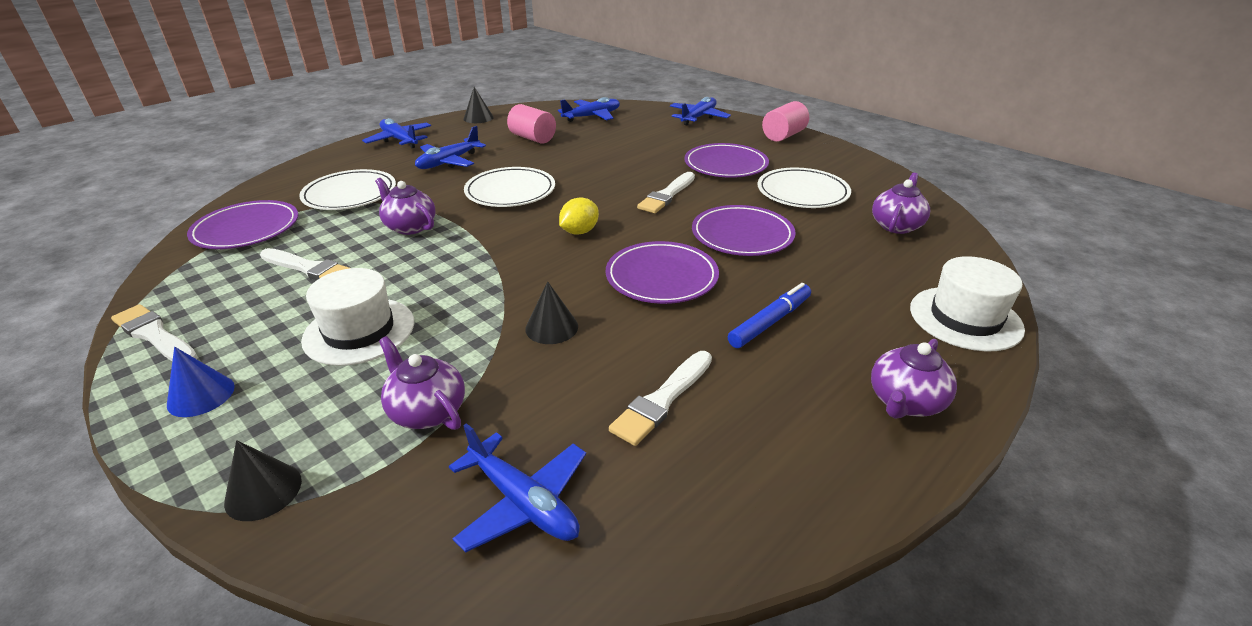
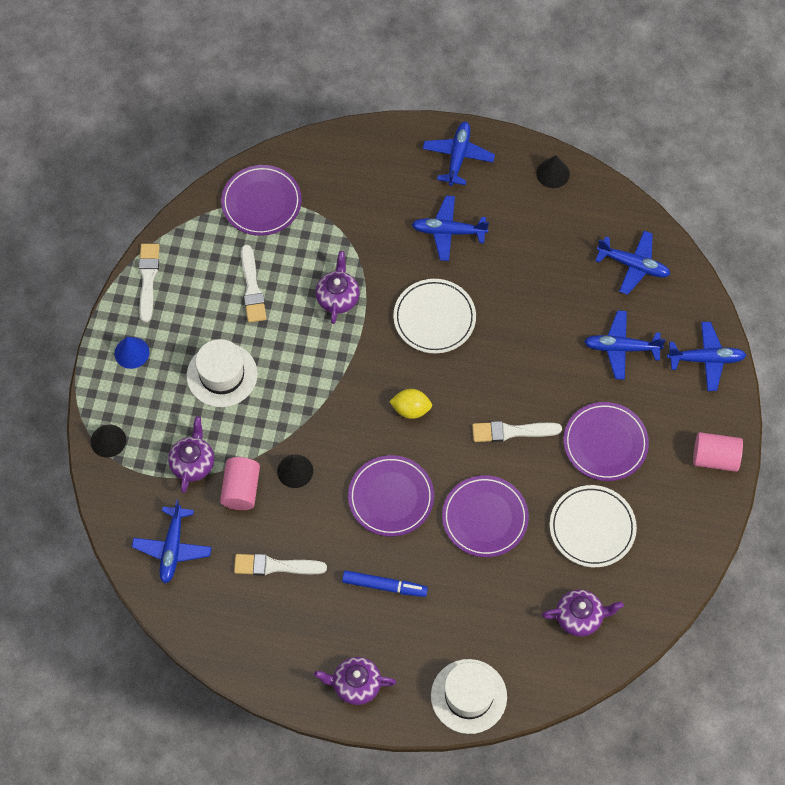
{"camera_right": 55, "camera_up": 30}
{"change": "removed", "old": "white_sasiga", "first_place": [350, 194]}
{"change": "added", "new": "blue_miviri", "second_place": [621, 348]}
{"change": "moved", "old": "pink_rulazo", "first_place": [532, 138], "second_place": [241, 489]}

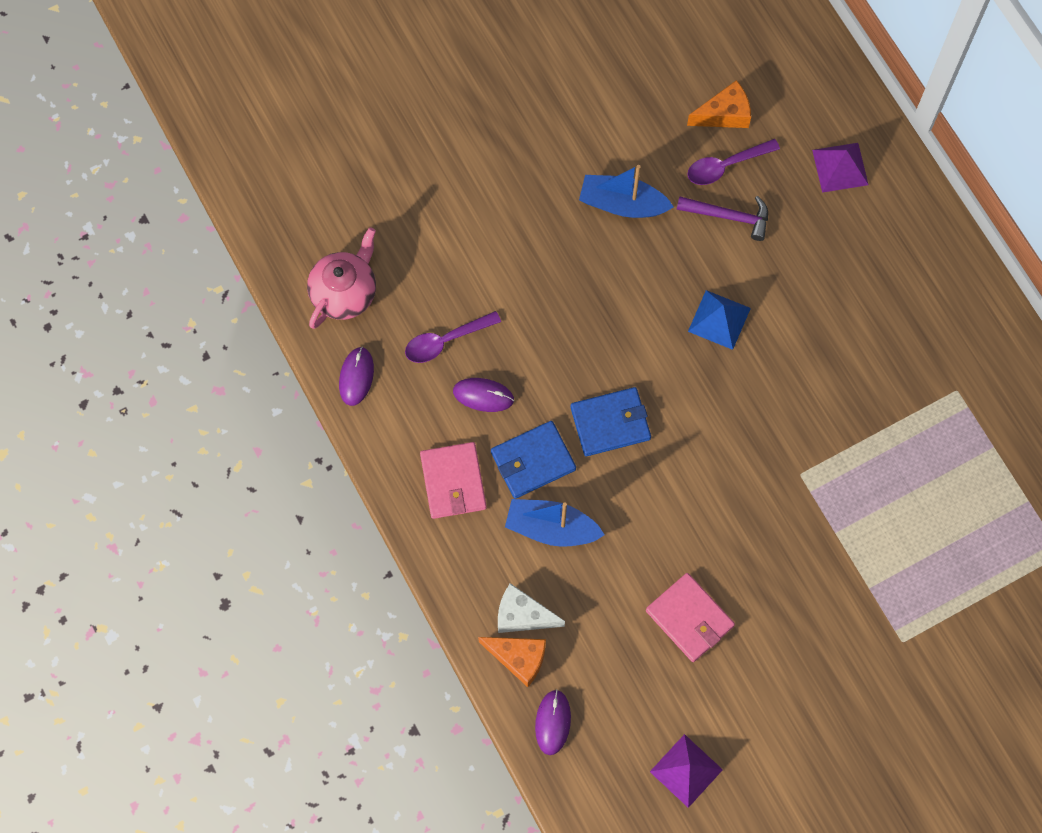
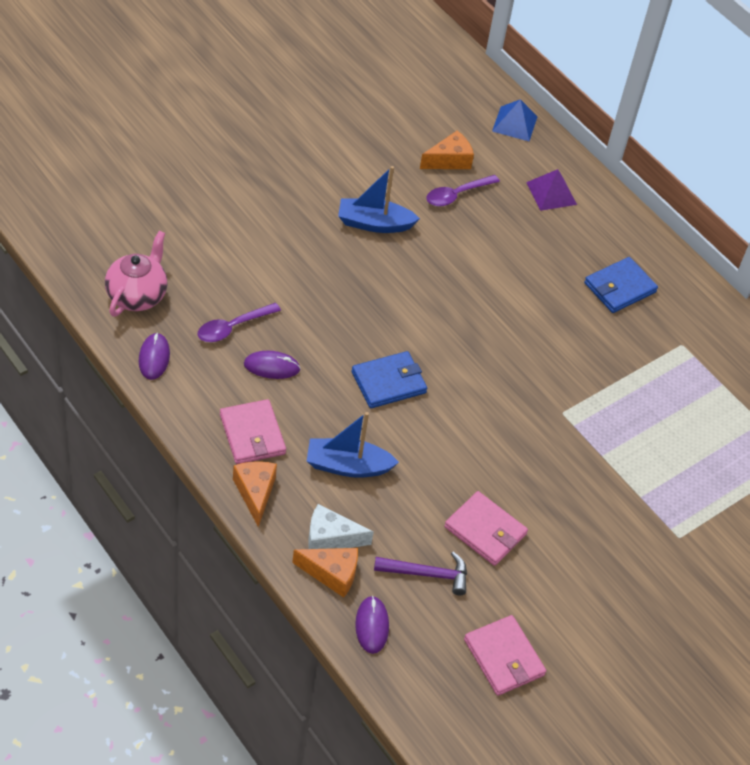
{"camera_right": -15, "camera_up": -20}
{"change": "added", "new": "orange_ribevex", "second_place": [255, 493]}
{"change": "moved", "old": "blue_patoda", "first_place": [533, 461], "second_place": [619, 288]}
{"change": "moved", "old": "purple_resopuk", "first_place": [728, 216], "second_place": [427, 574]}
{"change": "moved", "old": "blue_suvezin", "first_place": [719, 319], "second_place": [514, 123]}
{"change": "replaced", "old": "purple_suvezin", "new": "pink_patoda", "first_place": [686, 770], "second_place": [504, 657]}

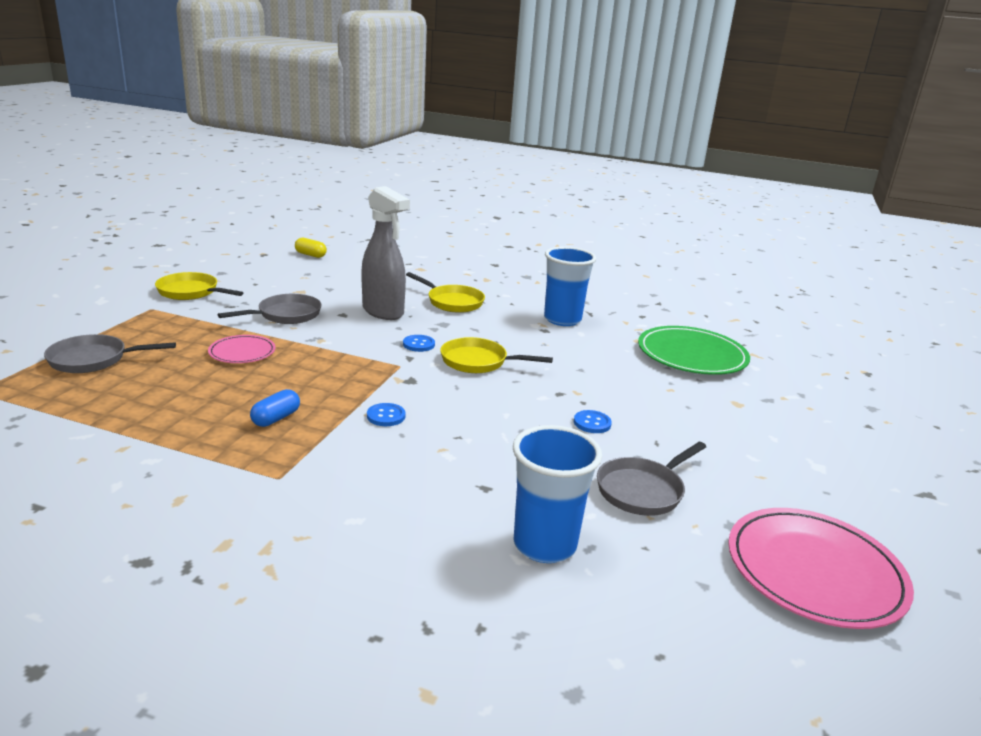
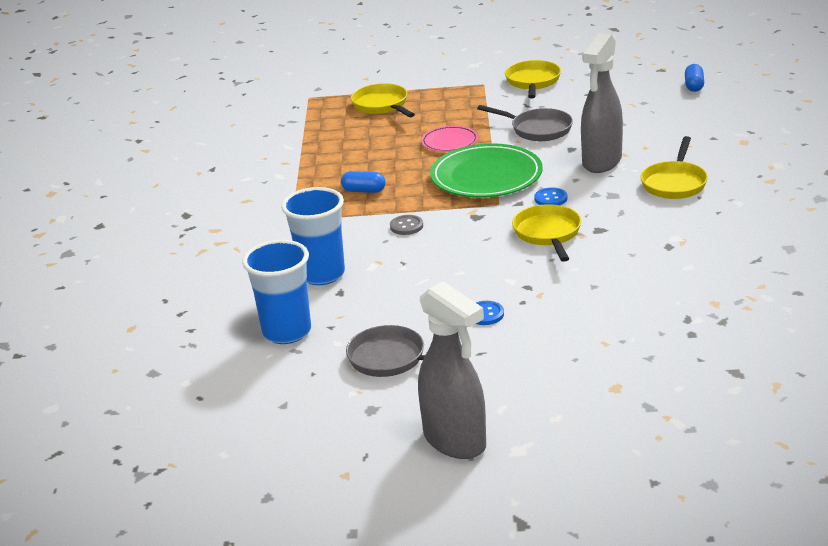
{"camera_right": 75, "camera_up": 5}
{"change": "removed", "old": "pink_sasiga", "first_place": [814, 571]}
{"change": "added", "new": "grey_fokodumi", "second_place": [455, 442]}
{"change": "moved", "old": "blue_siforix", "first_place": [562, 319], "second_place": [322, 274]}
{"change": "moved", "old": "green_sasiga", "first_place": [692, 355], "second_place": [486, 176]}
{"change": "recoloured", "old": "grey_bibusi", "new": "yellow_bibusi", "first_place": [93, 360], "second_place": [382, 105]}
{"change": "recoloured", "old": "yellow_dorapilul", "new": "blue_dorapilul", "first_place": [310, 255], "second_place": [694, 86]}
{"change": "recoloured", "old": "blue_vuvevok", "new": "grey_vuvevok", "first_place": [386, 416], "second_place": [406, 226]}

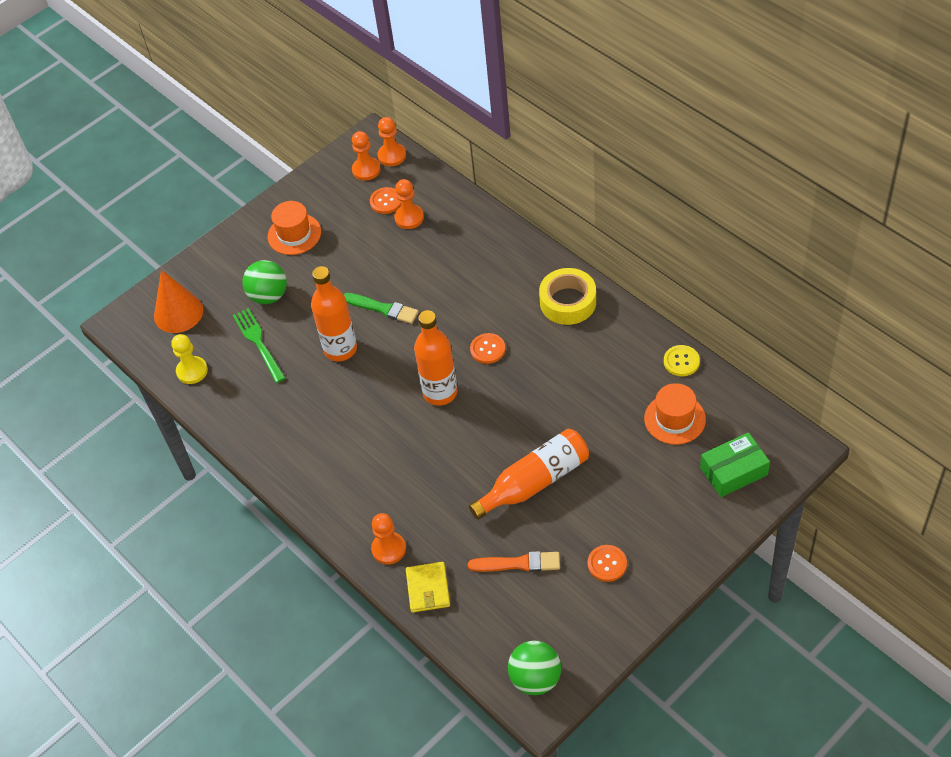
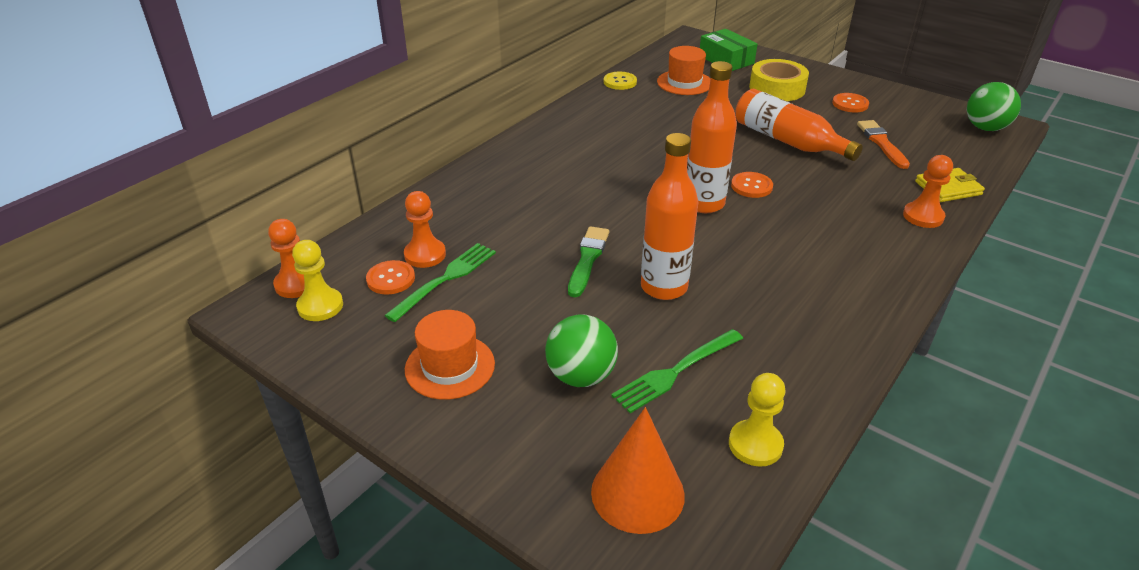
{"camera_right": -105, "camera_up": -15}
{"change": "added", "new": "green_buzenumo", "second_place": [445, 279]}
{"change": "moved", "old": "orange_vuvevok", "first_place": [487, 349], "second_place": [751, 186]}
{"change": "moved", "old": "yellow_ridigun", "first_place": [568, 302], "second_place": [777, 88]}
{"change": "recoloured", "old": "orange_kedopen", "new": "yellow_kedopen", "first_place": [366, 170], "second_place": [320, 306]}

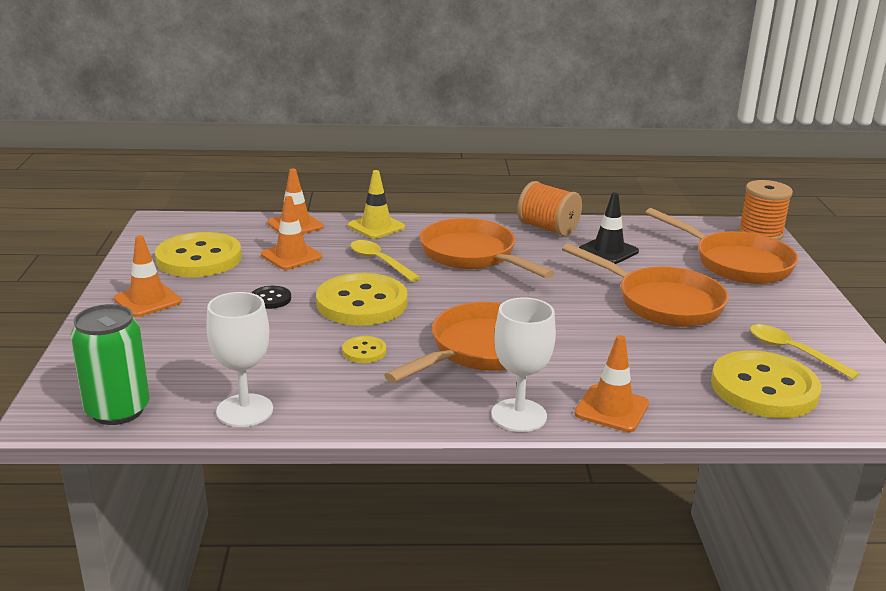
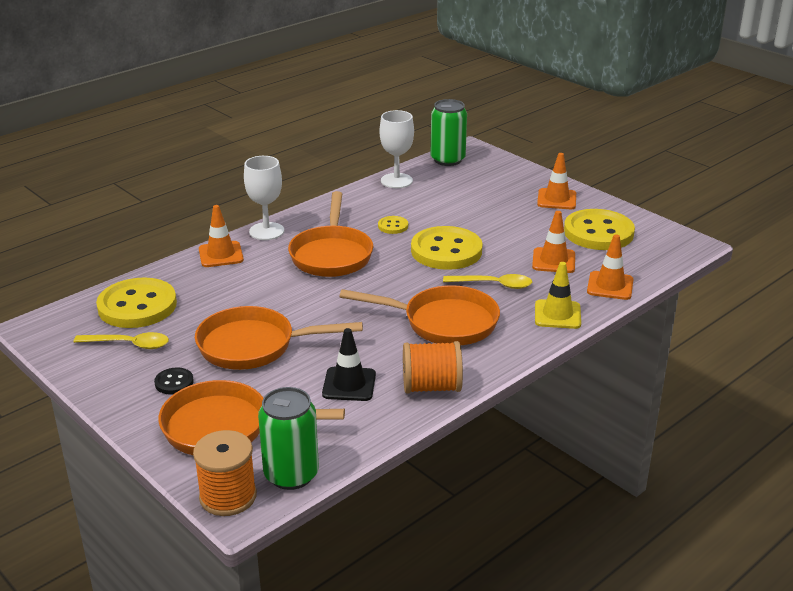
{"camera_right": 140, "camera_up": 5}
{"change": "added", "new": "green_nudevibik", "second_place": [291, 474]}
{"change": "moved", "old": "black_vuvevok", "first_place": [271, 299], "second_place": [174, 382]}

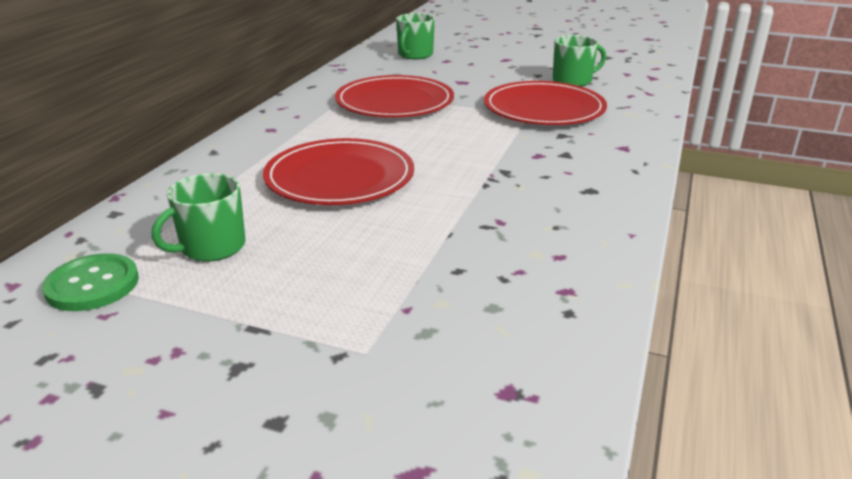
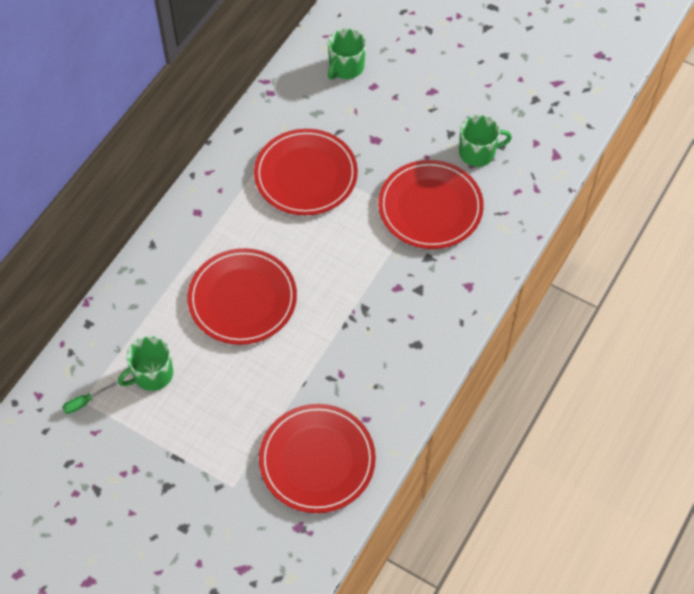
{"camera_right": 10, "camera_up": 30}
{"change": "added", "new": "red_sasiga", "second_place": [317, 460]}
{"change": "replaced", "old": "green_vuvevok", "new": "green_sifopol", "first_place": [92, 285], "second_place": [84, 402]}

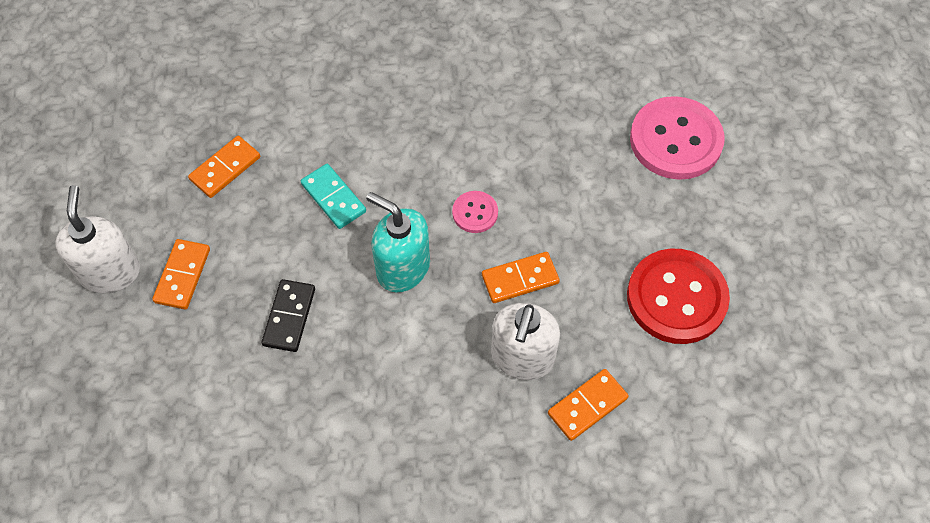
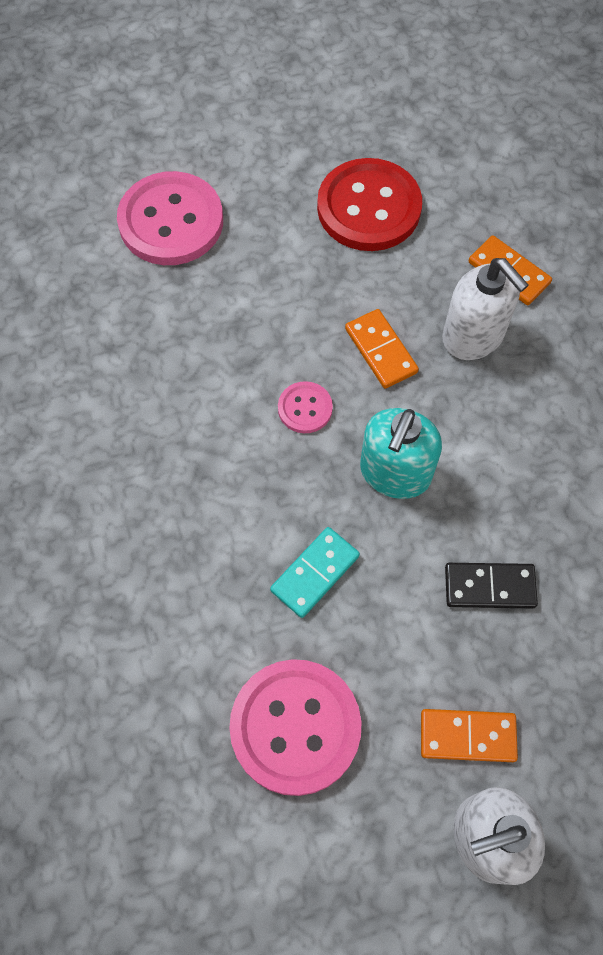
{"camera_right": -100, "camera_up": 5}
{"change": "replaced", "old": "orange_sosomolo", "new": "pink_vuvevok", "first_place": [225, 168], "second_place": [295, 727]}
{"change": "turned", "old": "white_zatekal", "first_place": [522, 358], "second_place": [473, 336], "degrees": 45}

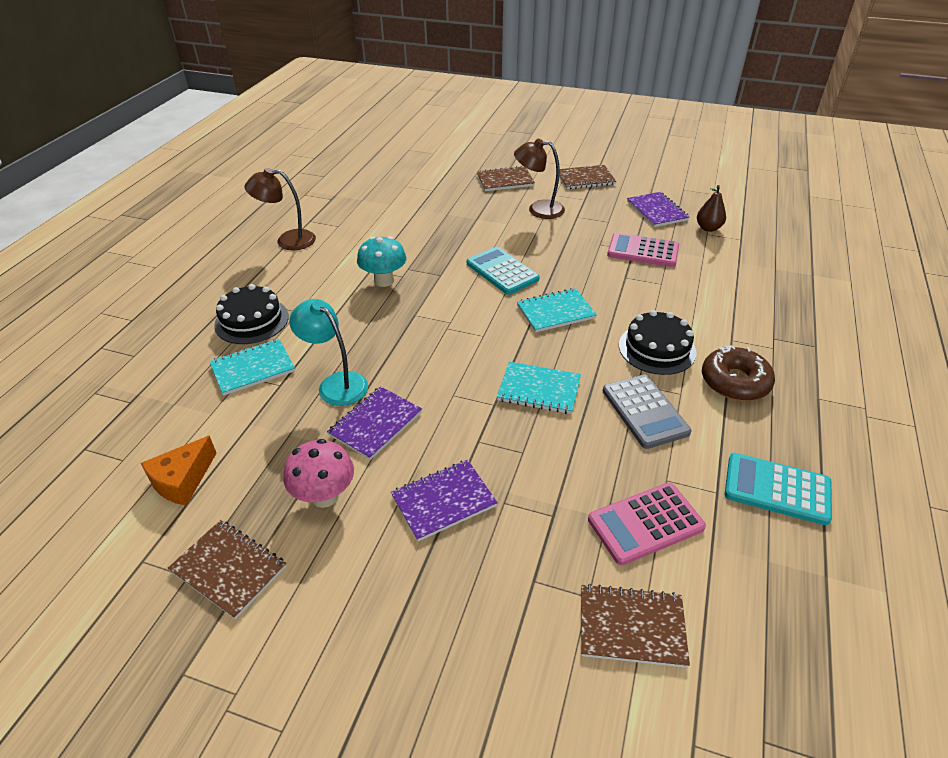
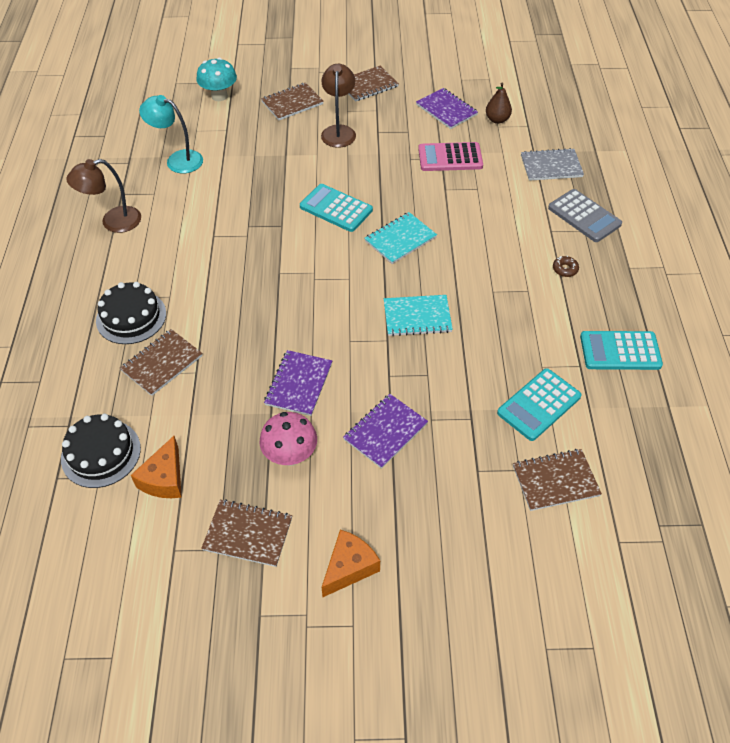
{"camera_right": -20, "camera_up": 10}
{"change": "added", "new": "orange_ribevex", "second_place": [349, 567]}
{"change": "added", "new": "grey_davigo", "second_place": [551, 166]}
{"change": "moved", "old": "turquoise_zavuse", "first_place": [336, 383], "second_place": [177, 160]}
{"change": "moved", "old": "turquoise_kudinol", "first_place": [384, 281], "second_place": [219, 96]}
{"change": "moved", "old": "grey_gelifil", "first_place": [645, 411], "second_place": [584, 216]}
{"change": "moved", "old": "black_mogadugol", "first_place": [657, 349], "second_place": [101, 453]}
{"change": "recoloured", "old": "turquoise_davigo", "new": "brown_davigo", "first_place": [253, 368], "second_place": [162, 363]}
{"change": "recoloured", "old": "pink_gelifil", "new": "turquoise_gelifil", "first_place": [645, 524], "second_place": [539, 405]}
{"change": "turned", "old": "brown_zavuse", "first_place": [538, 209], "second_place": [339, 131], "degrees": 105}
{"change": "resized", "old": "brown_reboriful", "first_place": [735, 382], "second_place": [565, 269], "factor": 0.46}

